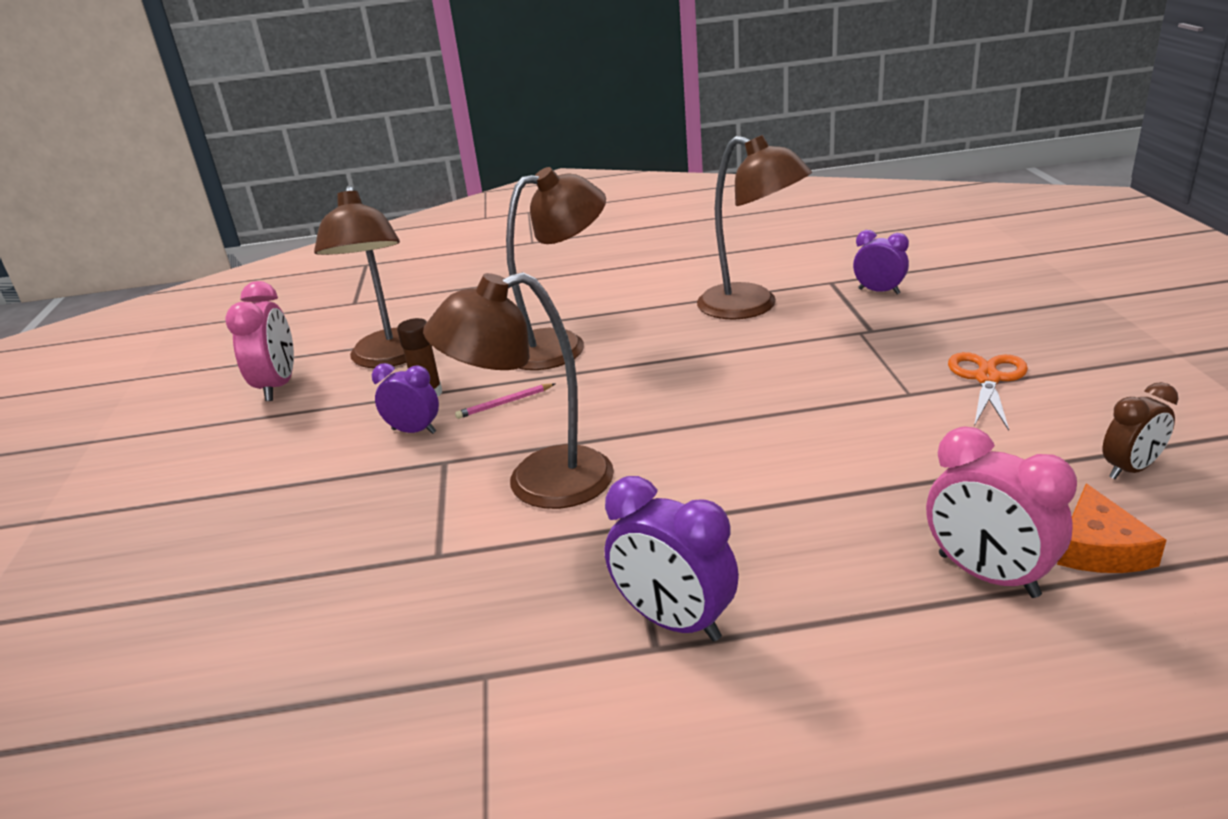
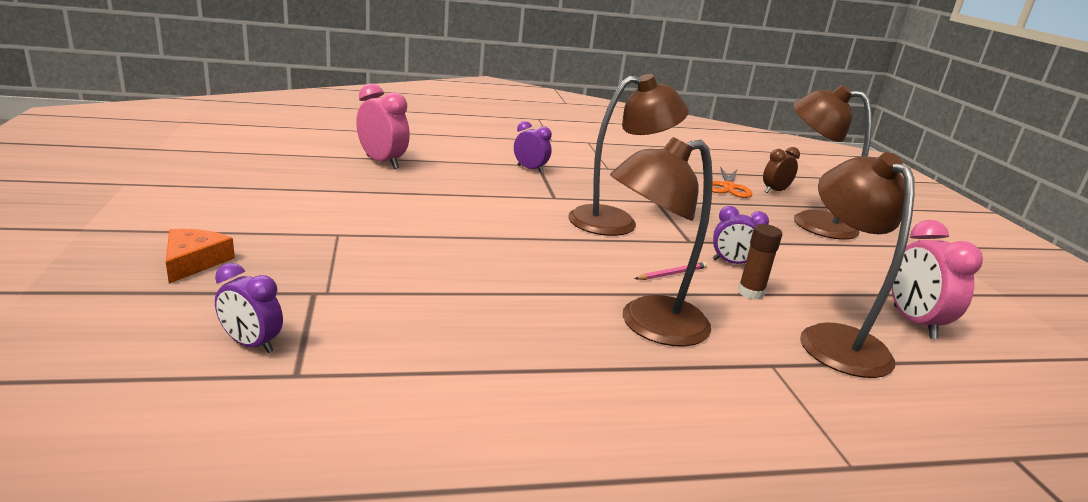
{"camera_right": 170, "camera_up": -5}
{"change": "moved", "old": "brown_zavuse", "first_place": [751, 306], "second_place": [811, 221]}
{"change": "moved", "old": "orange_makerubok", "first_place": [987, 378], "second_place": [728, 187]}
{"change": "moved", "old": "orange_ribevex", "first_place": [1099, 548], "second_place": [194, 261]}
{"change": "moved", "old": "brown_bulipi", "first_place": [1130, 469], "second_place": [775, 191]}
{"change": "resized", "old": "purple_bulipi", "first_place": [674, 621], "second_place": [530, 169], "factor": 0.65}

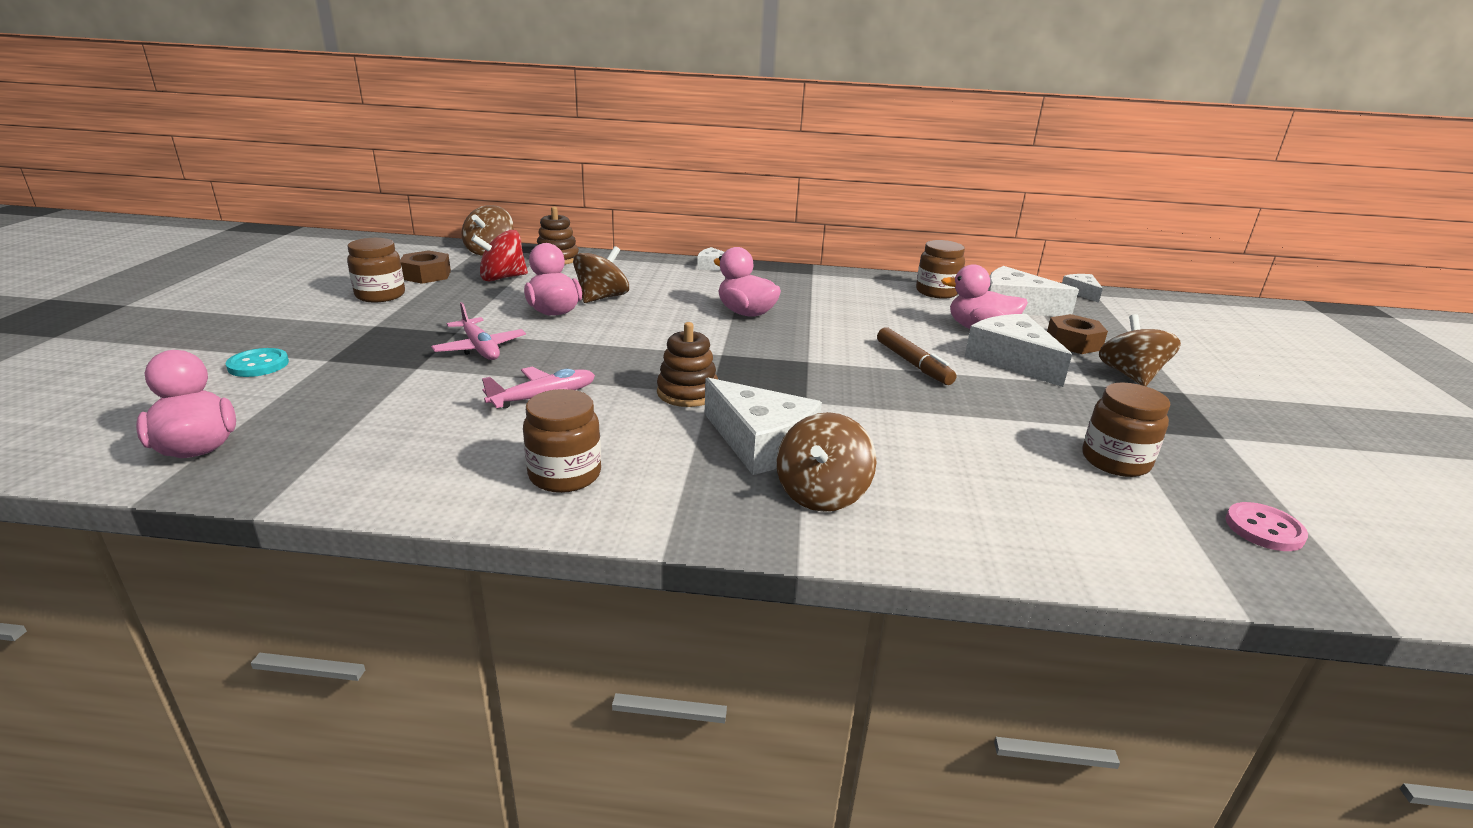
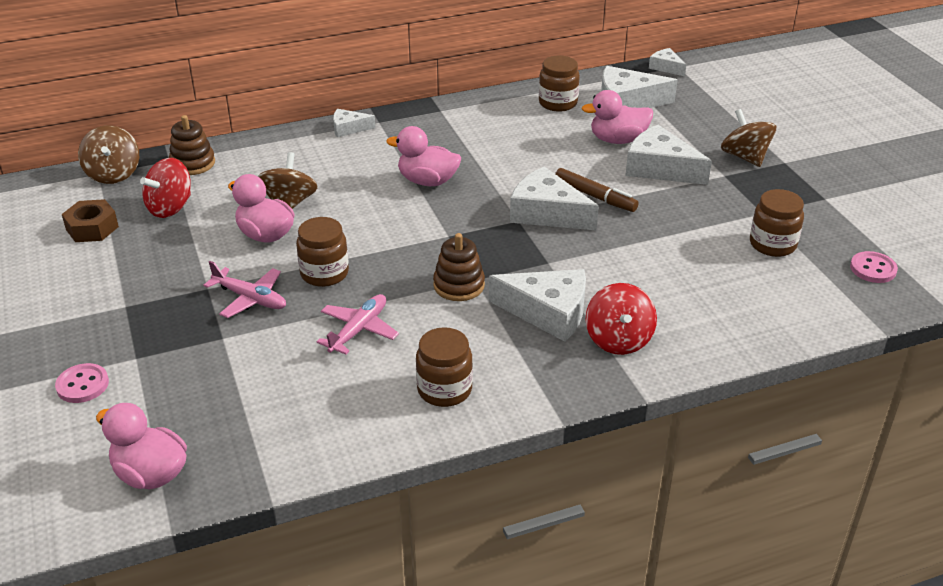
{"camera_right": -25, "camera_up": 10}
{"change": "removed", "old": "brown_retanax", "first_place": [1073, 343]}
{"change": "added", "new": "white_ribevex", "second_place": [546, 213]}
{"change": "moved", "old": "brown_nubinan", "first_place": [380, 295], "second_place": [324, 273]}
{"change": "recoloured", "old": "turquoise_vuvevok", "new": "pink_vuvevok", "first_place": [258, 365], "second_place": [82, 385]}
{"change": "recoloured", "old": "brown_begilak", "new": "red_begilak", "first_place": [821, 494], "second_place": [618, 340]}

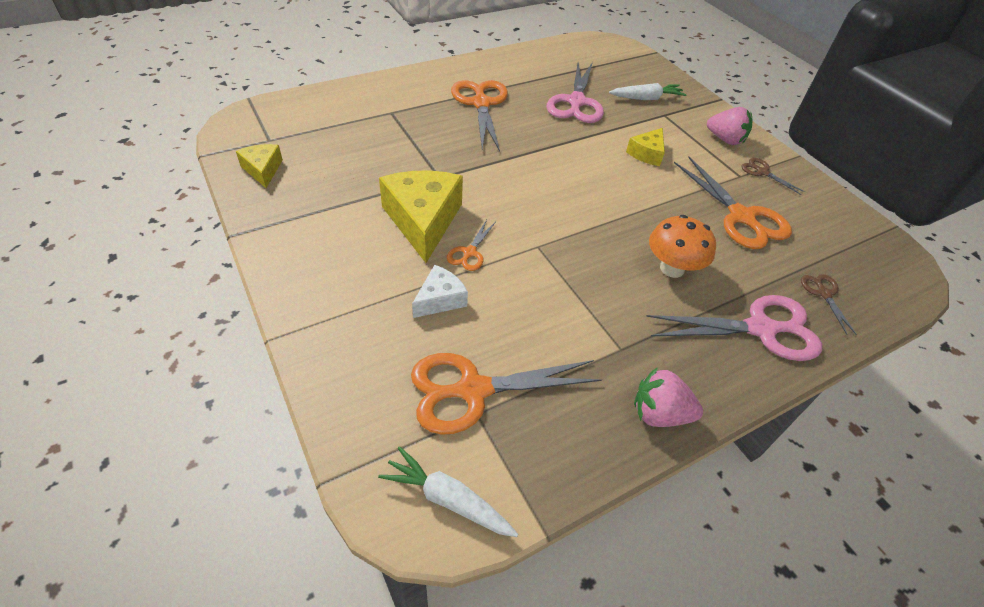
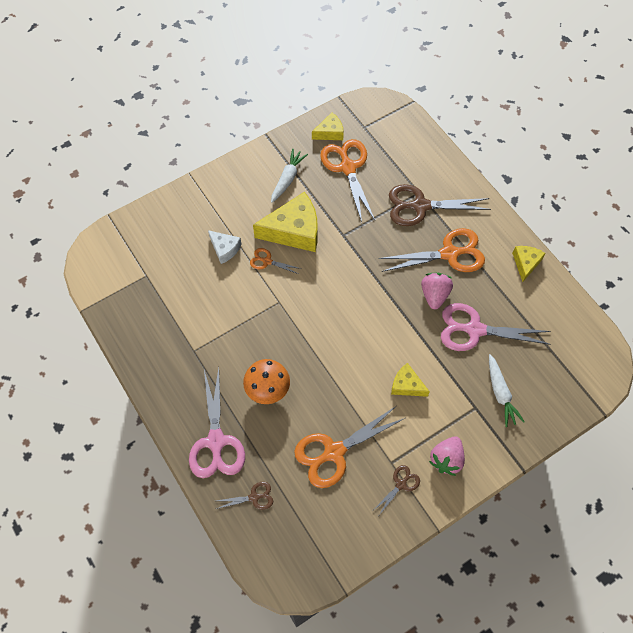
{"camera_right": 90, "camera_up": 15}
{"change": "added", "new": "brown_makerubok", "second_place": [420, 206]}
{"change": "added", "new": "yellow_ribevex", "second_place": [525, 263]}
{"change": "moved", "old": "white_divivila", "first_place": [448, 499], "second_place": [287, 179]}
{"change": "moved", "old": "orange_makerubok", "first_place": [473, 390], "second_place": [348, 168]}
{"change": "moved", "old": "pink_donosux", "first_place": [659, 414], "second_place": [434, 295]}

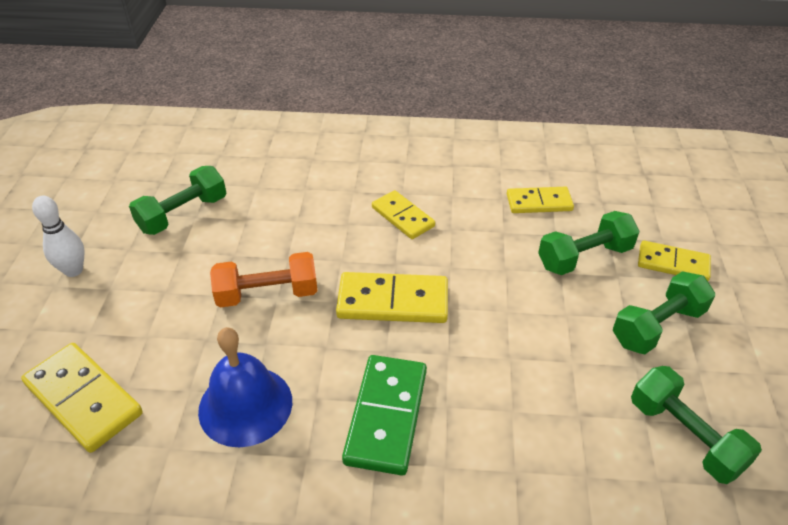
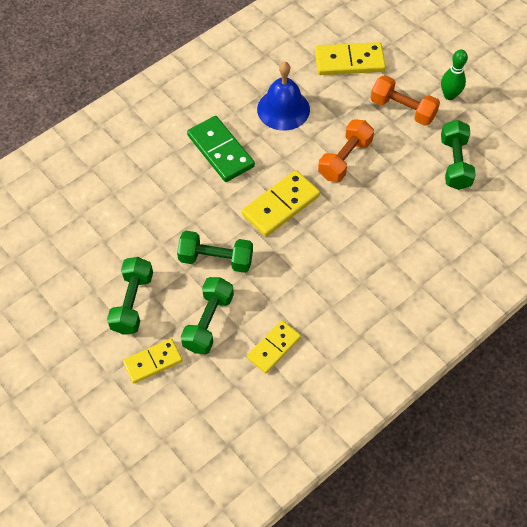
{"camera_right": 135, "camera_up": 15}
{"change": "removed", "old": "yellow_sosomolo", "first_place": [403, 217]}
{"change": "added", "new": "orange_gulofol", "second_place": [402, 109]}
{"change": "moved", "old": "green_gulofol", "first_place": [685, 436], "second_place": [216, 259]}
{"change": "recoloured", "old": "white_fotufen", "new": "green_fotufen", "first_place": [73, 270], "second_place": [449, 95]}

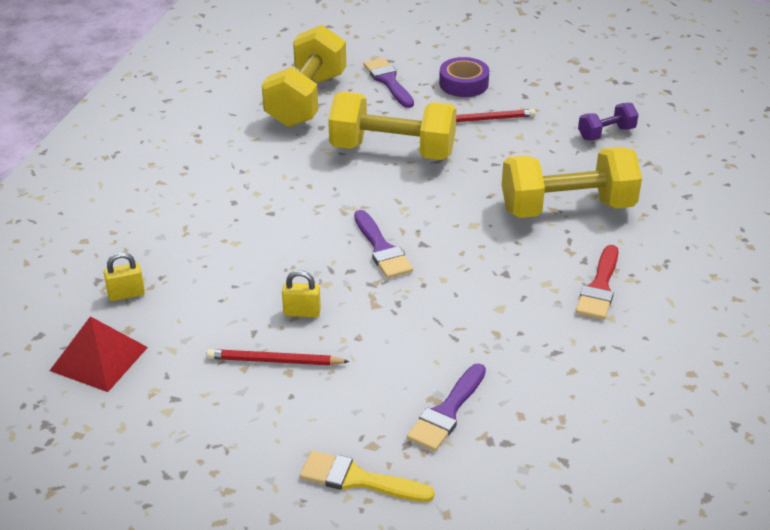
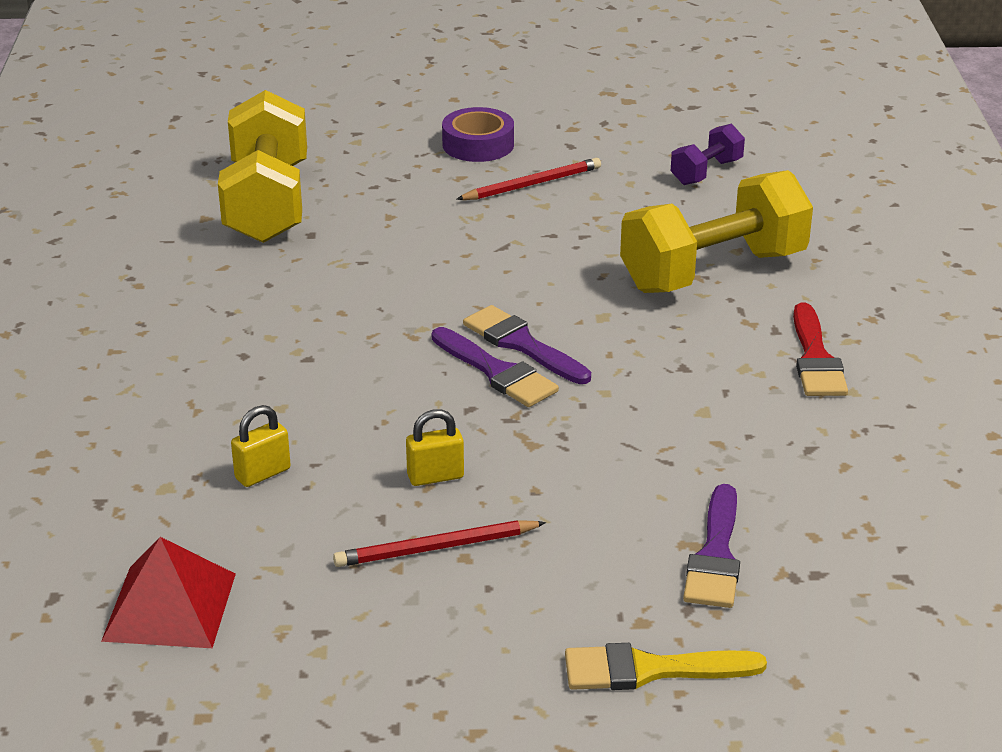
{"camera_right": -20, "camera_up": -5}
{"change": "removed", "old": "yellow_gulofol", "first_place": [392, 151]}
{"change": "moved", "old": "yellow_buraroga", "first_place": [126, 294], "second_place": [262, 474]}
{"change": "moved", "old": "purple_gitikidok", "first_place": [388, 81], "second_place": [522, 344]}

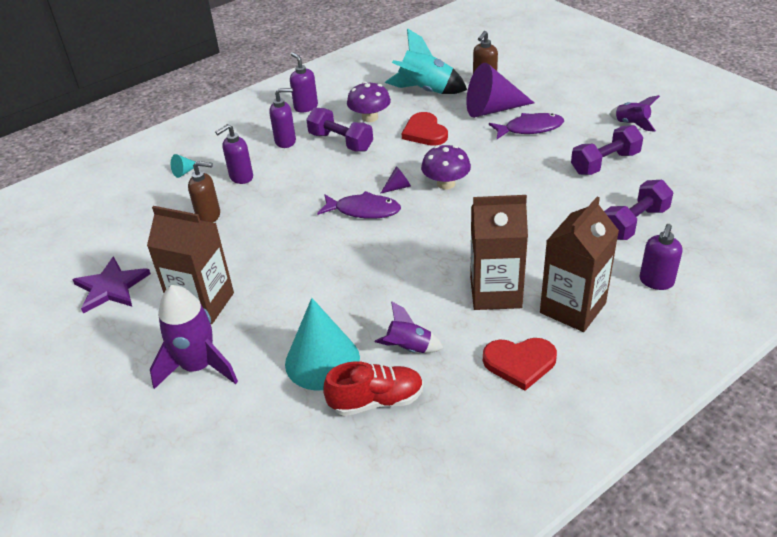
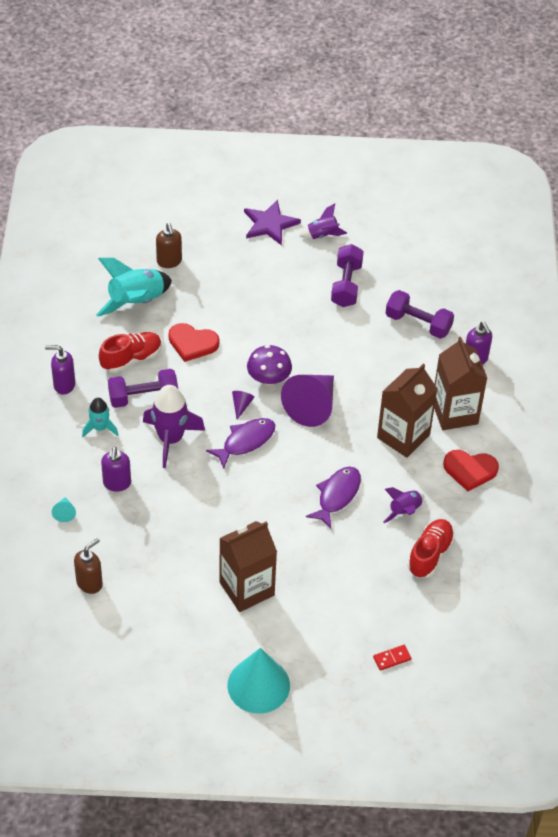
{"camera_right": -55, "camera_up": 10}
{"change": "added", "new": "red_sosomolo", "second_place": [392, 658]}
{"change": "moved", "old": "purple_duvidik", "first_place": [111, 287], "second_place": [270, 224]}
{"change": "moved", "old": "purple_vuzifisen", "first_place": [198, 366], "second_place": [170, 439]}
{"change": "moved", "old": "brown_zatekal", "first_place": [209, 216], "second_place": [89, 583]}
{"change": "moved", "old": "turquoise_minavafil", "first_place": [322, 360], "second_place": [258, 685]}
{"change": "moved", "old": "purple_minavafil", "first_place": [492, 109], "second_place": [312, 406]}
{"change": "moved", "old": "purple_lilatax", "first_place": [530, 128], "second_place": [337, 495]}
{"change": "replaced", "old": "purple_zatekal", "new": "turquoise_vuzifisen", "first_place": [286, 141], "second_place": [100, 428]}
{"change": "replaced", "old": "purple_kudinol", "new": "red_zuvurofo", "first_place": [370, 117], "second_place": [131, 359]}
{"change": "turned", "old": "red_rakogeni", "first_place": [519, 363], "second_place": [470, 470], "degrees": 60}
{"change": "turned", "old": "purple_gulofol", "first_place": [634, 223], "second_place": [418, 323], "degrees": -60}

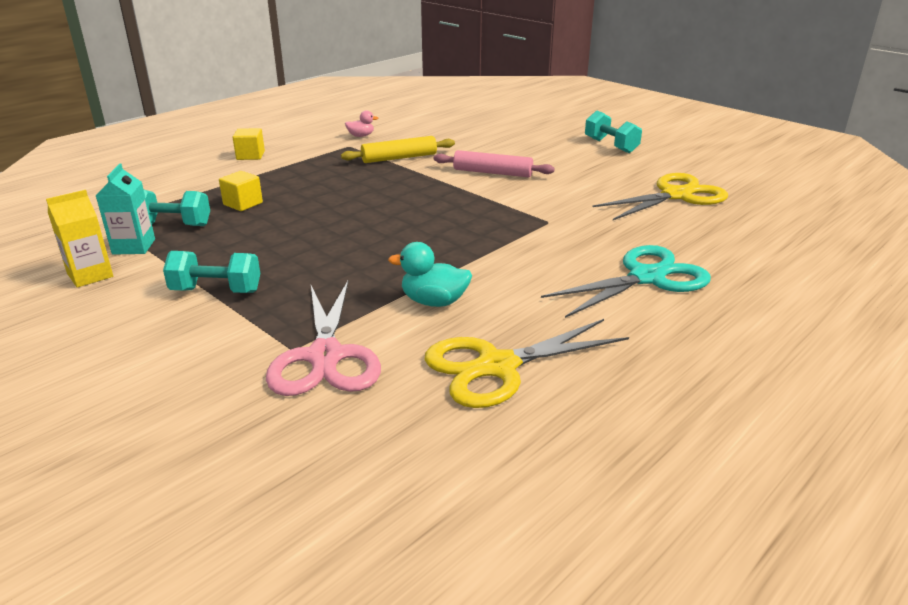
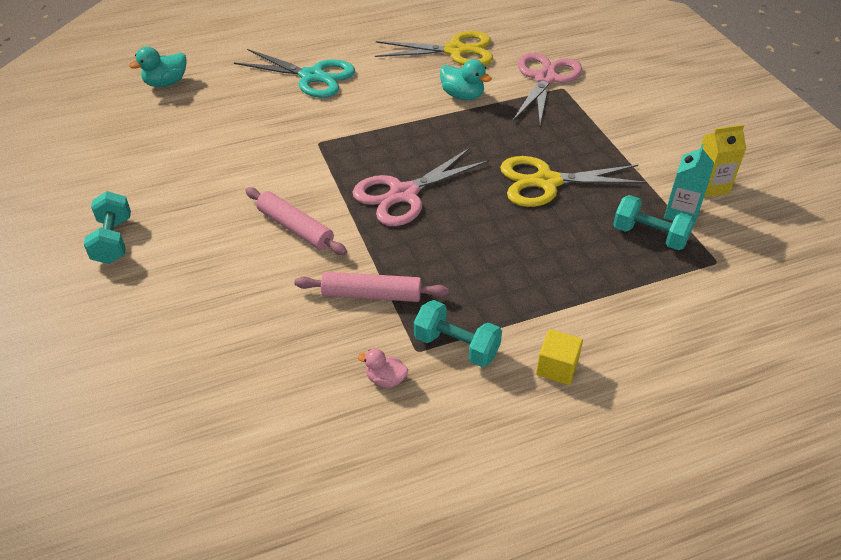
{"camera_right": -155, "camera_up": 15}
{"change": "removed", "old": "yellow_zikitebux", "first_place": [243, 204]}
{"change": "added", "new": "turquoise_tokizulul", "second_place": [166, 83]}
{"change": "added", "new": "pink_makerubok", "second_place": [403, 194]}
{"change": "moved", "old": "turquoise_gulofol", "first_place": [216, 291], "second_place": [456, 346]}
{"change": "moved", "old": "yellow_makerubok", "first_place": [676, 195], "second_place": [546, 182]}
{"change": "recoloured", "old": "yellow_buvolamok", "new": "pink_buvolamok", "first_place": [399, 158], "second_place": [371, 294]}
{"change": "turned", "old": "turquoise_makerubok", "first_place": [647, 277], "second_place": [312, 77], "degrees": -150}

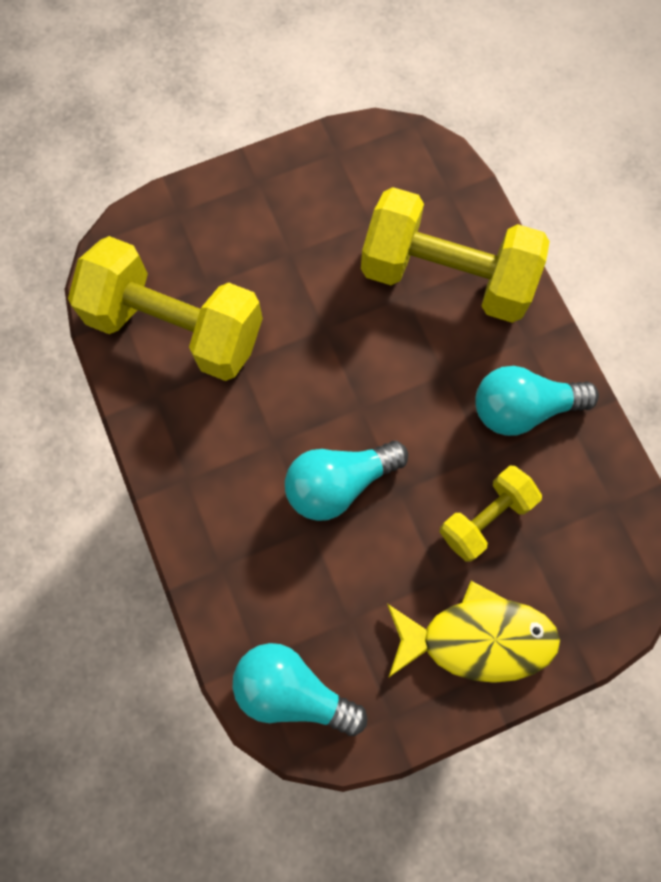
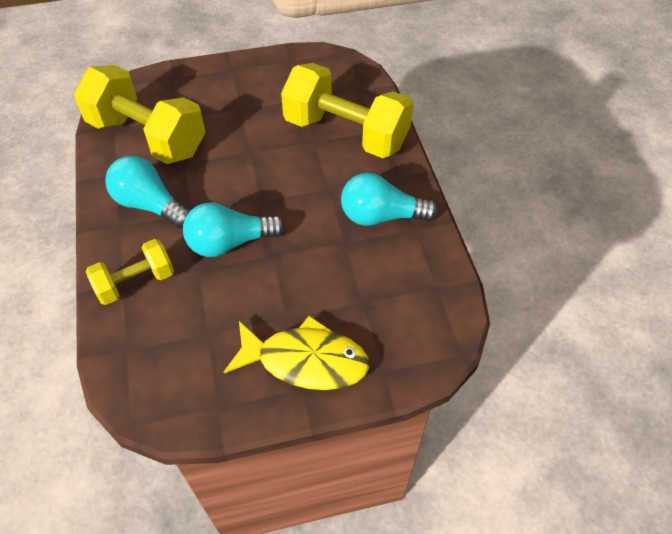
{"camera_right": 10, "camera_up": -20}
{"change": "moved", "old": "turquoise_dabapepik", "first_place": [292, 690], "second_place": [149, 204]}
{"change": "moved", "old": "yellow_gulofol", "first_place": [485, 517], "second_place": [135, 282]}

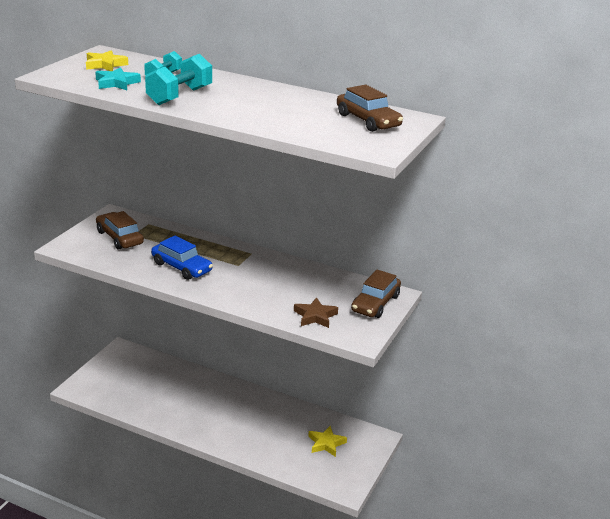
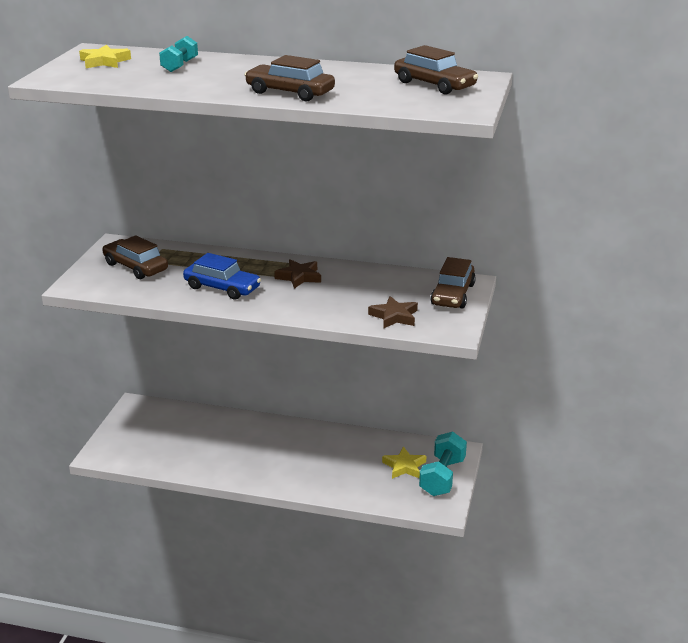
{"camera_right": -10, "camera_up": 0}
{"change": "removed", "old": "turquoise_duvidik", "first_place": [116, 83]}
{"change": "added", "new": "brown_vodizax", "second_place": [290, 92]}
{"change": "added", "new": "brown_duvidik", "second_place": [299, 277]}
{"change": "moved", "old": "turquoise_gulofol", "first_place": [179, 96], "second_place": [442, 477]}

